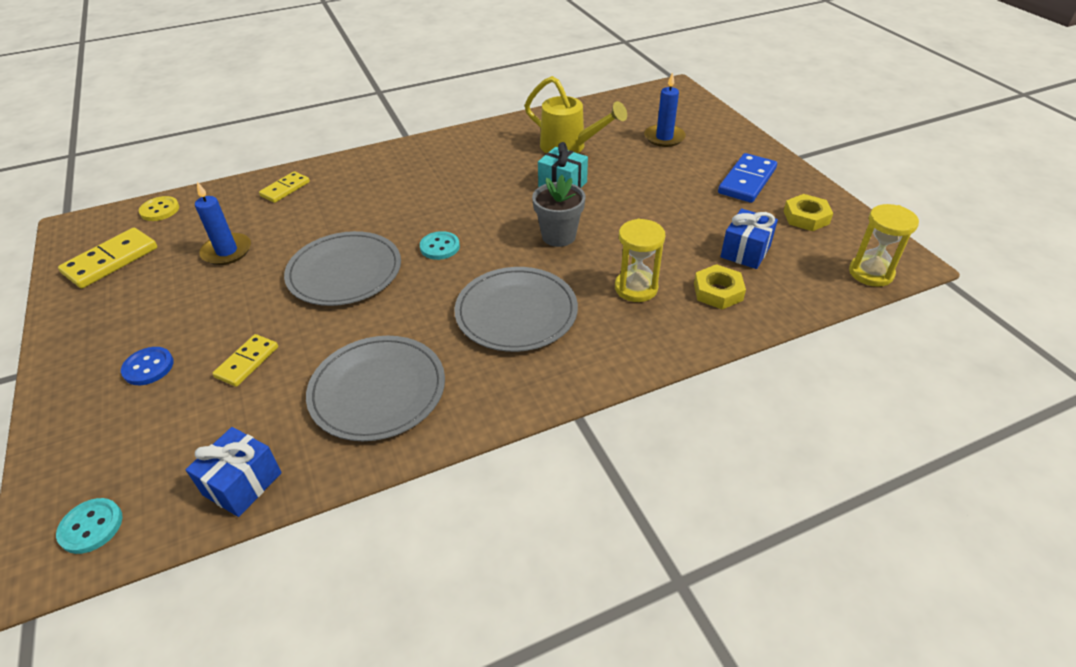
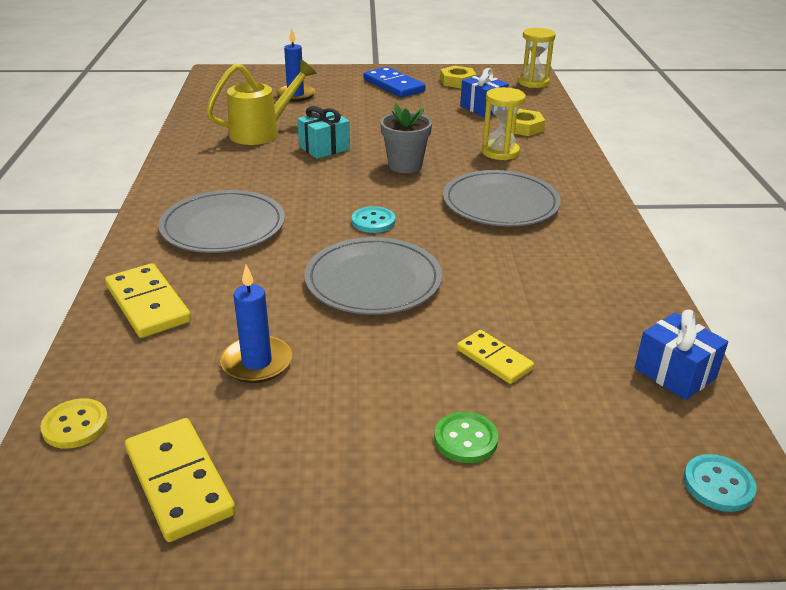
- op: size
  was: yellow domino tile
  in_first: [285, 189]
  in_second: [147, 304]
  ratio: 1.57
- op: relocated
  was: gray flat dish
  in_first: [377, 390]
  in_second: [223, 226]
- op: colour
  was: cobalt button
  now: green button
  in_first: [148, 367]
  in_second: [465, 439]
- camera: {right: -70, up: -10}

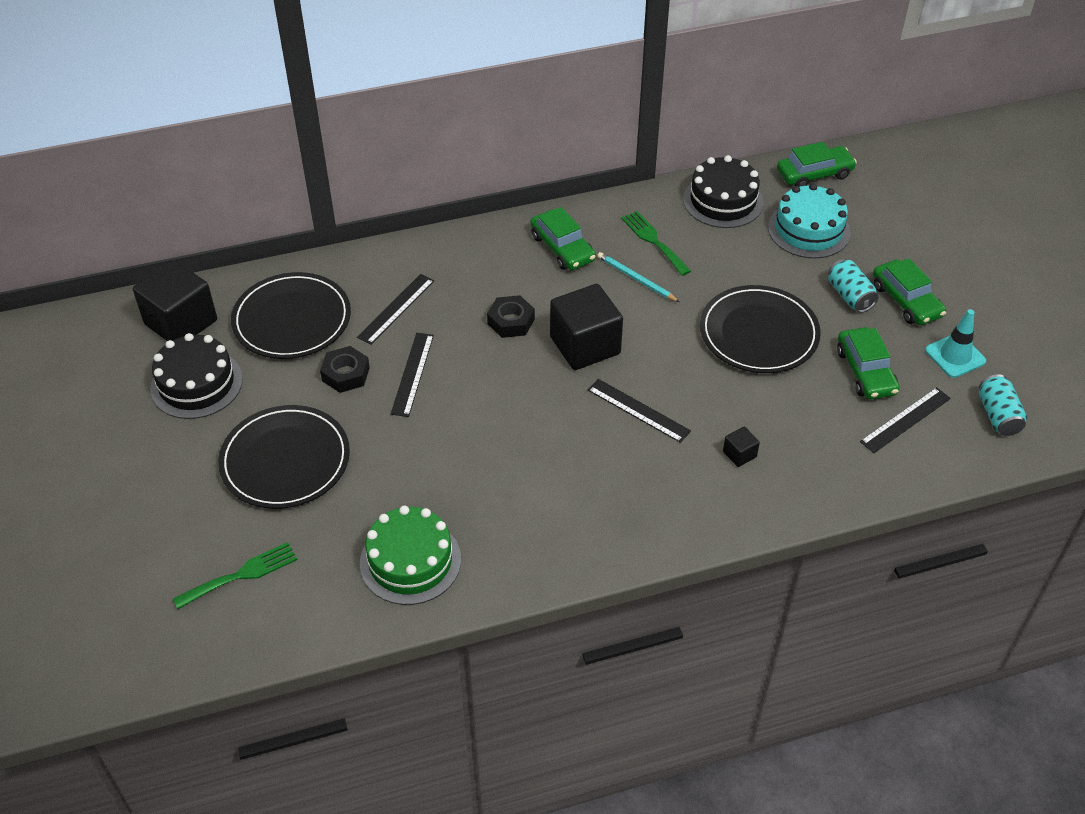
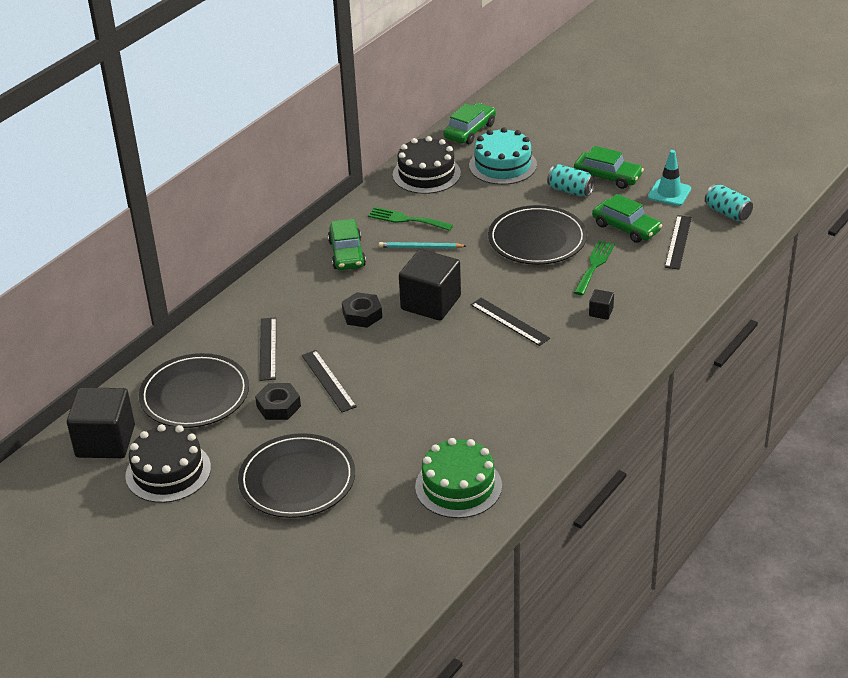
- op: spun
  was: green toy car
  in_first: [562, 248]
  in_second: [347, 254]
  clockwise: 60
- op: spun
  was: jet-black ruler
  in_first: [638, 410]
  in_second: [509, 321]
  clockwise: 45
- op: relocated
  was: green table fork
  in_first: [241, 575]
  in_second: [594, 265]
- camera: {right: -35, up: -10}

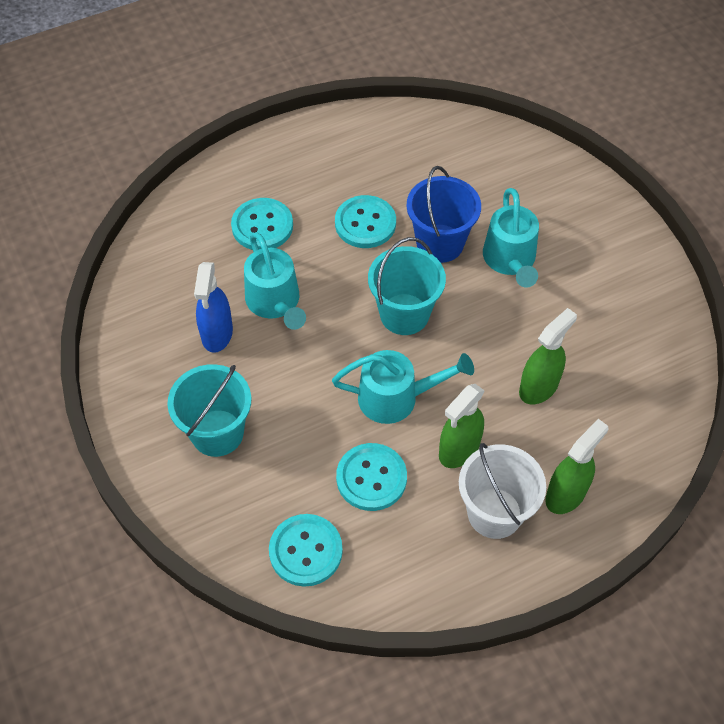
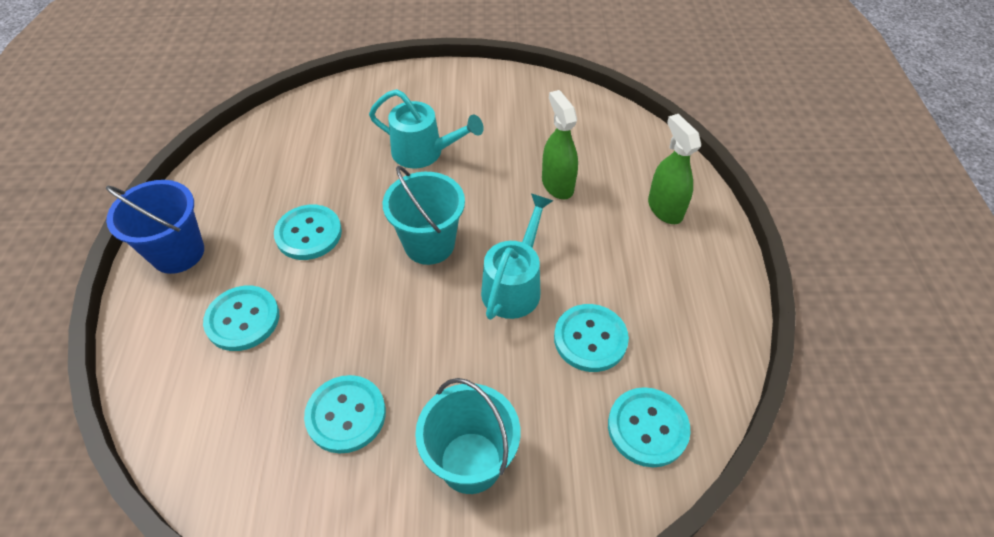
- op: relocated
  was: cobalt bucket
  in_first: [440, 243]
  in_second: [178, 253]
- op: exchanged
  was: cobalt spray cleaner
  now: aqua button
  in_first: [217, 334]
  in_second: [346, 415]
- op: missing
  was: aqua sprinkling can
  in_first: [275, 303]
- op: missing
  was: green spray cleaner
  in_first: [459, 450]
- op: missing
  was: pure white bucket
  in_first: [494, 513]
- camera: {right: -65, up: -5}

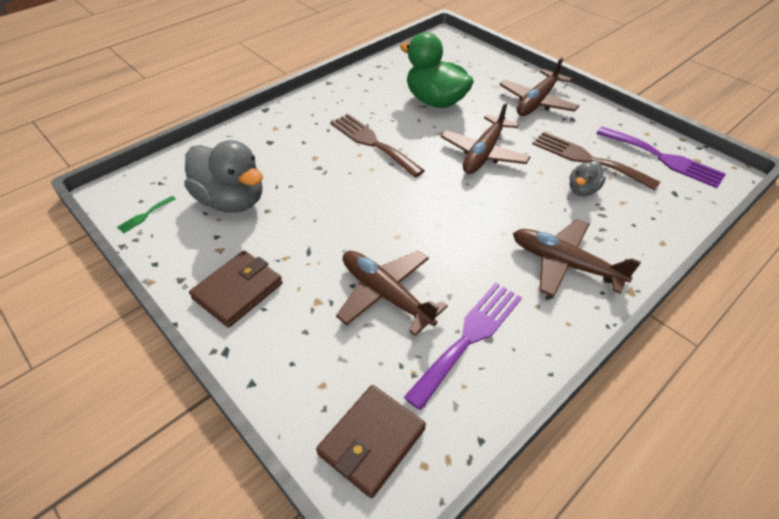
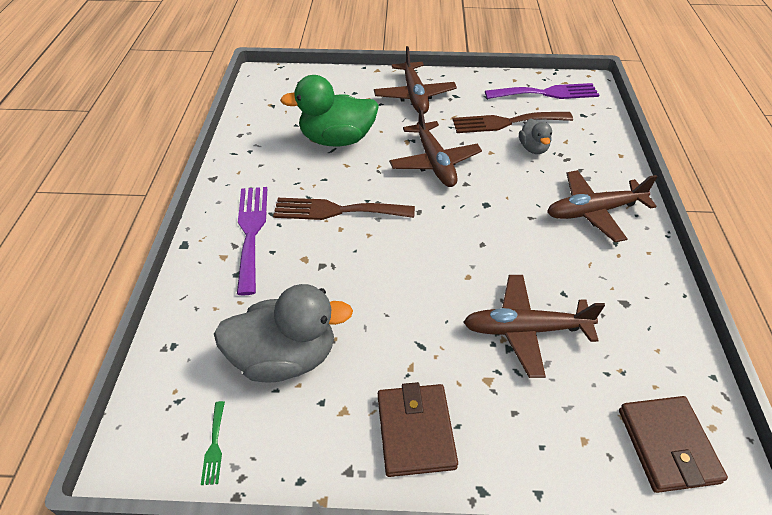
- op: relocated
  was: violet table fork
  in_first: [469, 337]
  in_second: [251, 232]
- camera: {right: -45, up: 0}

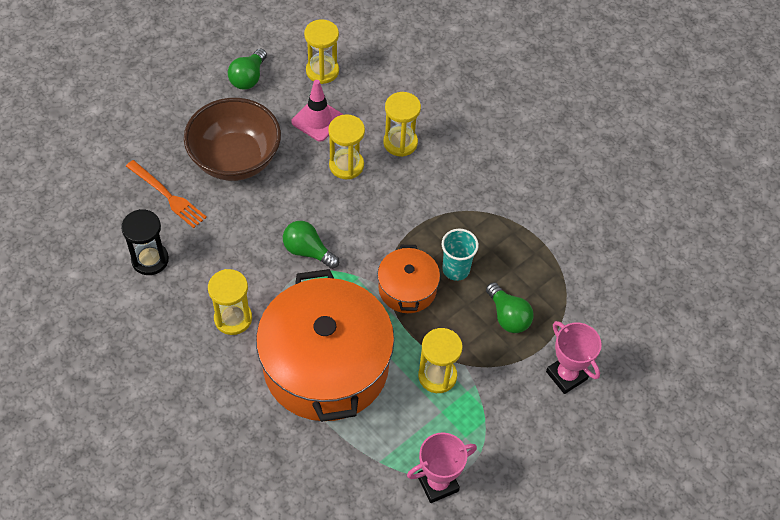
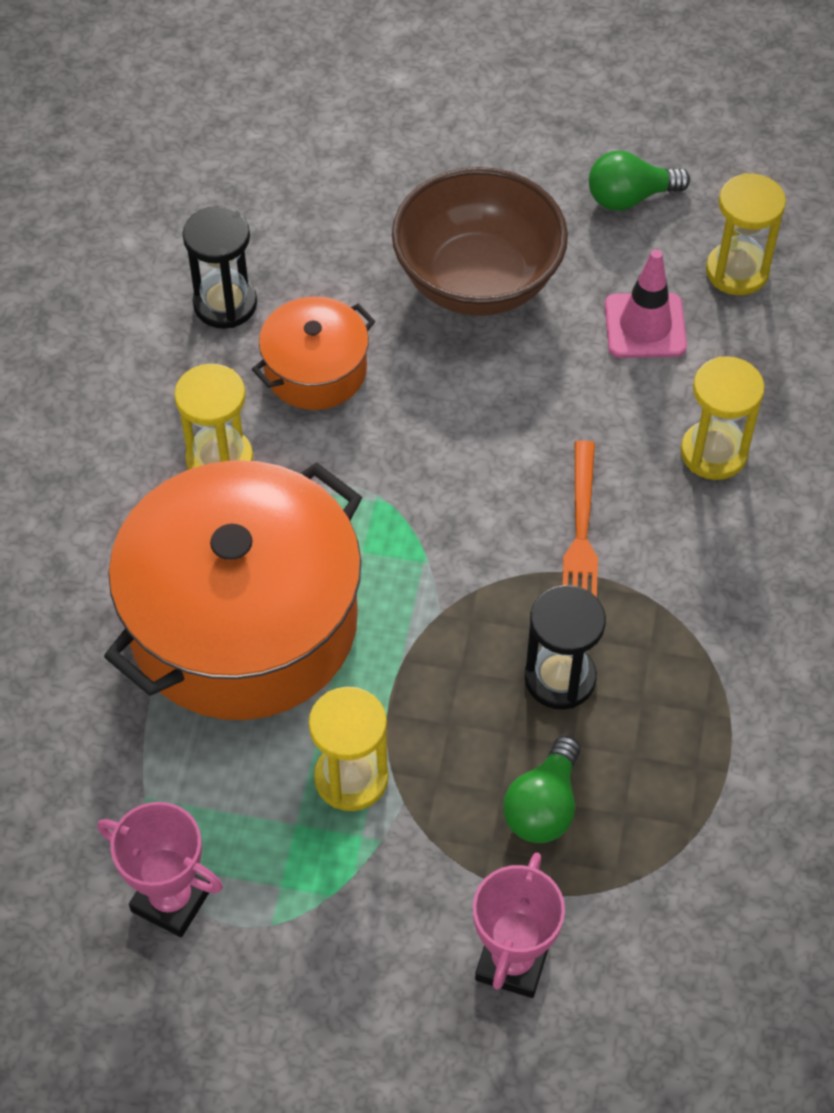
- op: relocated
  was: bright orange pot
  in_first: [407, 289]
  in_second: [315, 370]
- op: exchanged
  was: aqua beaker
  now: jet-black hourglass
  in_first: [456, 269]
  in_second: [560, 678]
- op: relocated
  was: bright orange table fork
  in_first: [167, 196]
  in_second: [581, 533]
- op: missing
  was: green lightbulb
  in_first: [308, 251]
- op: missing
  was: yellow hourglass
  in_first: [346, 165]
- camera: {right: 55, up: 0}

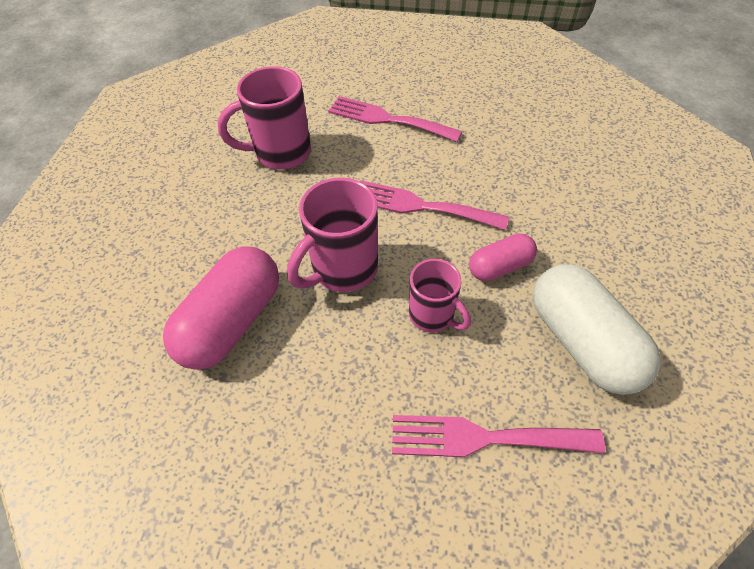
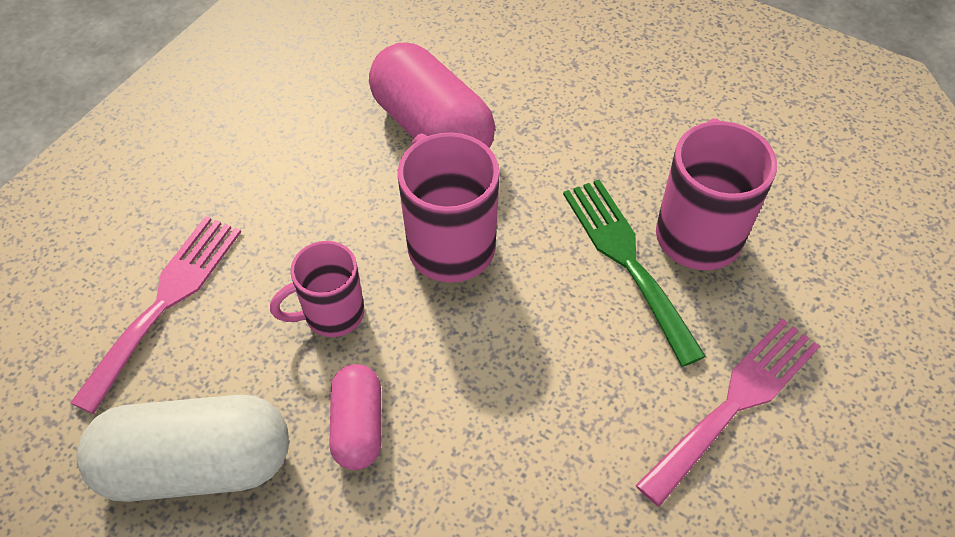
- op: appeared
  now: green table fork
  in_second: [627, 260]
- op: missing
  was: rose-pink table fork
  in_first: [420, 206]
- camera: {right: 110, up: 0}

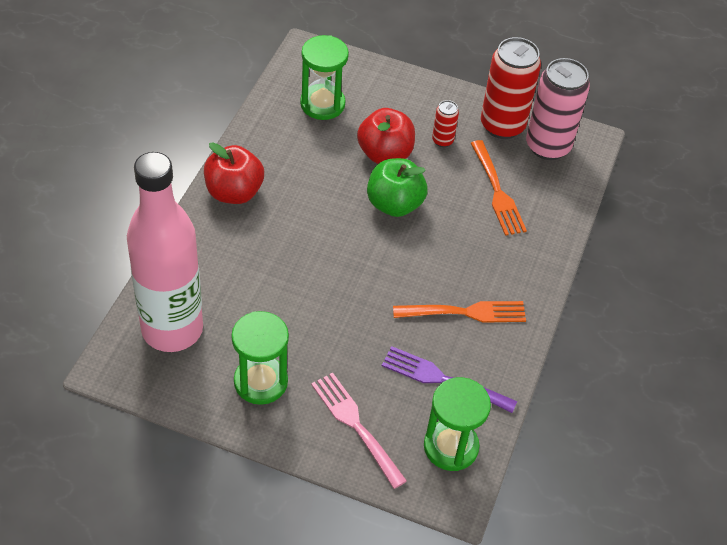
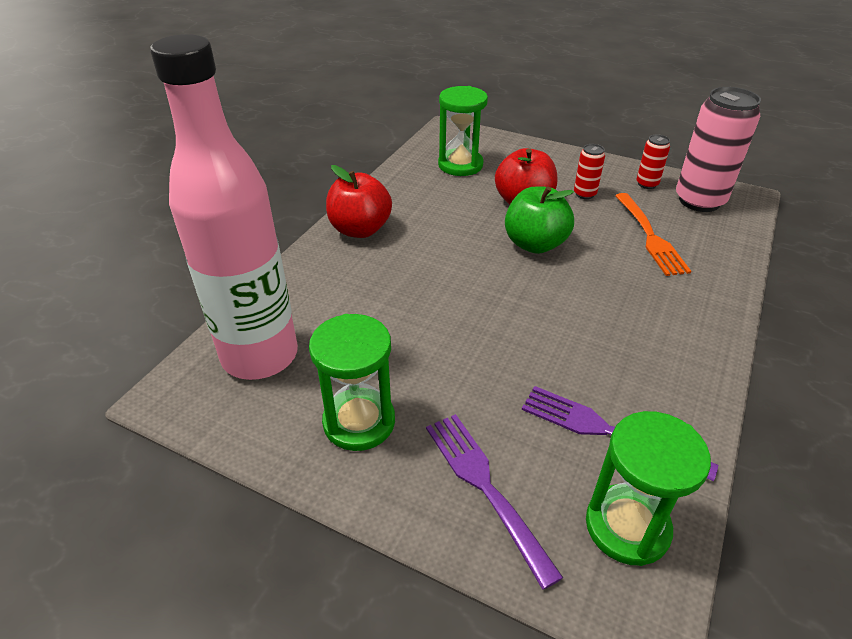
- op: colour
  was: rose-pink table fork
  now: violet table fork
  in_first: [357, 426]
  in_second: [486, 488]
- op: size
  was: red can
  in_first: [502, 125]
  in_second: [647, 184]
  ratio: 0.47
- op: missing
  was: bright orange table fork
  in_first: [464, 312]
- camera: {right: 10, up: -10}

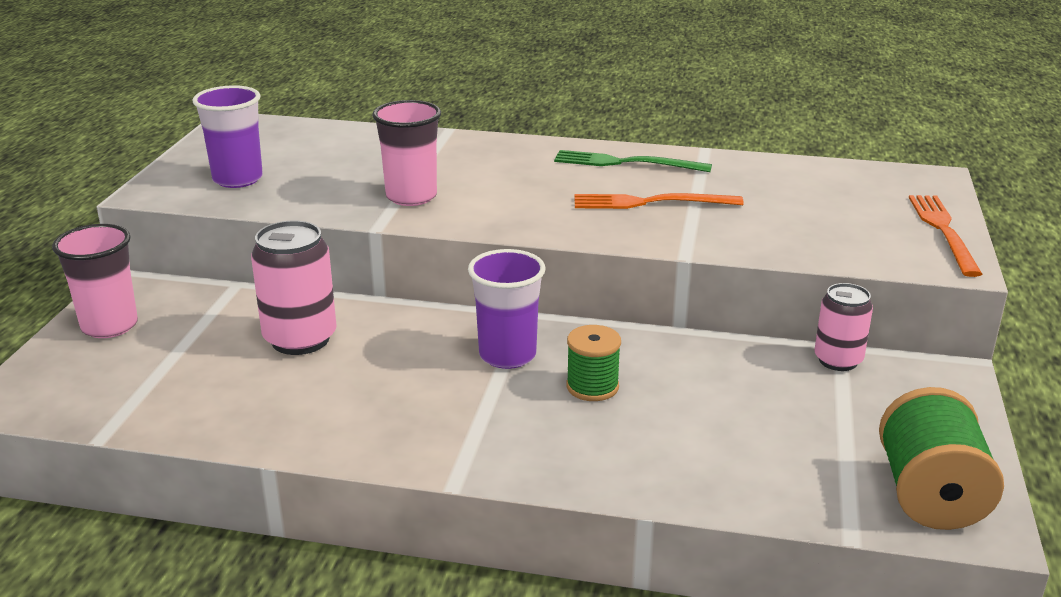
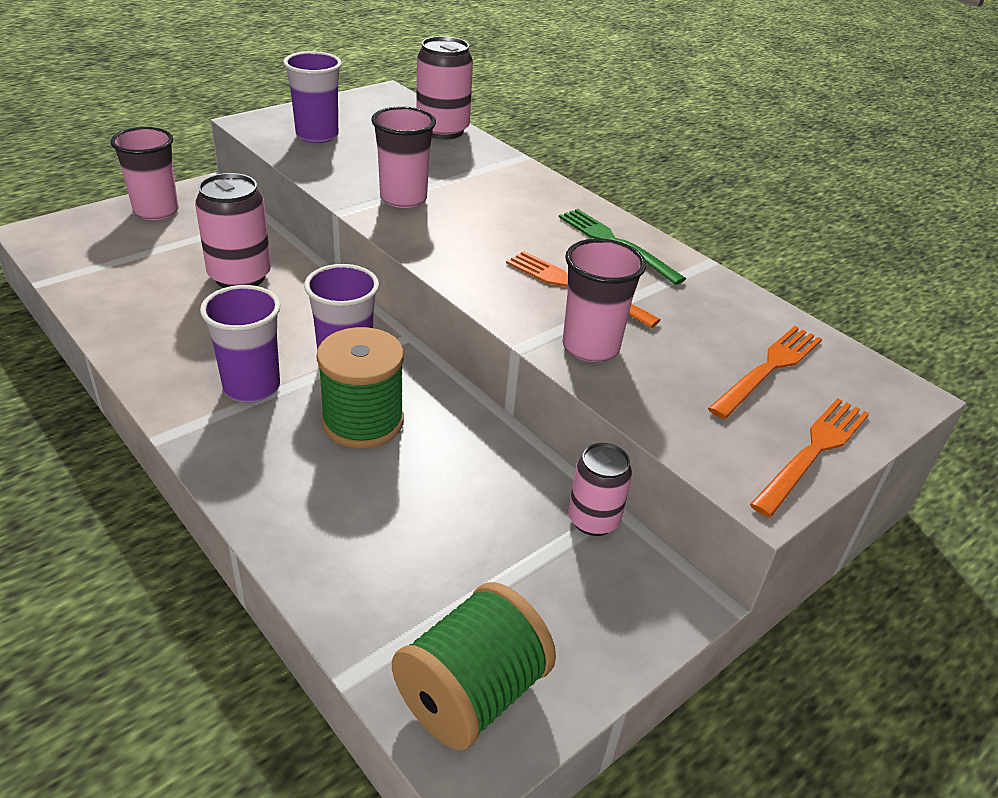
- op: appeared
  now: violet beaker
  in_second: [251, 387]
- op: size
  was: green reel of thread
  in_first: [592, 387]
  in_second: [363, 422]
  ratio: 1.6
- op: appeared
  now: rose-pink can
  in_second: [442, 130]
- op: appeared
  now: rose-pink beaker
  in_second: [590, 347]
- op: appeared
  now: bright orange table fork
  in_second: [769, 369]
- camera: {right: 35, up: 10}

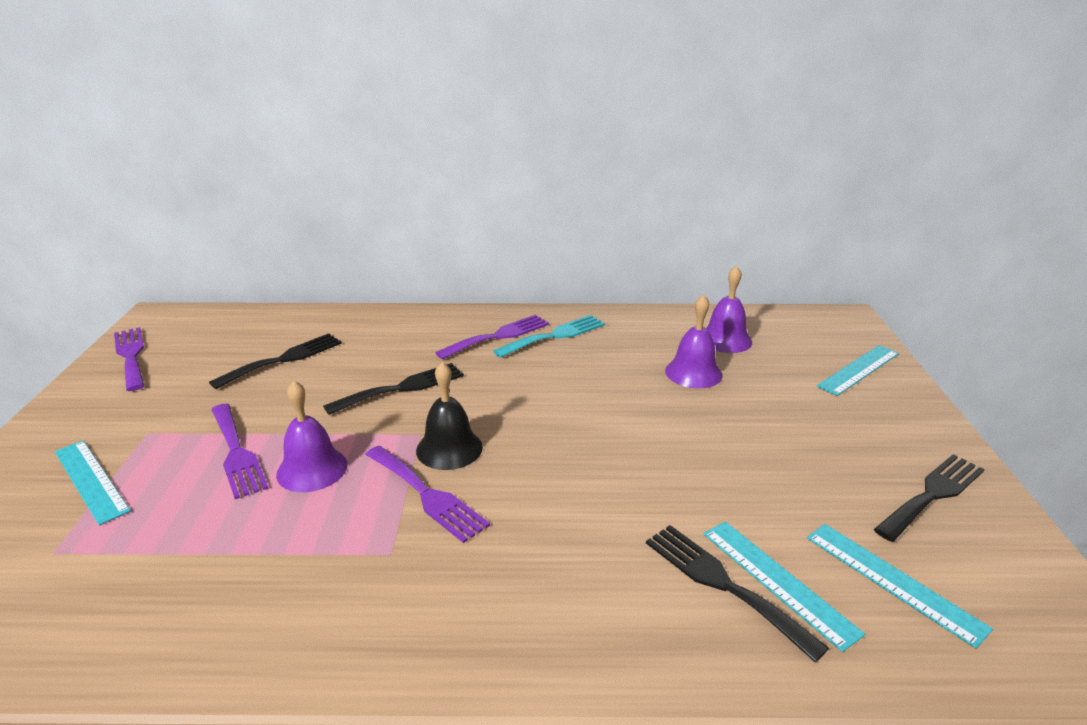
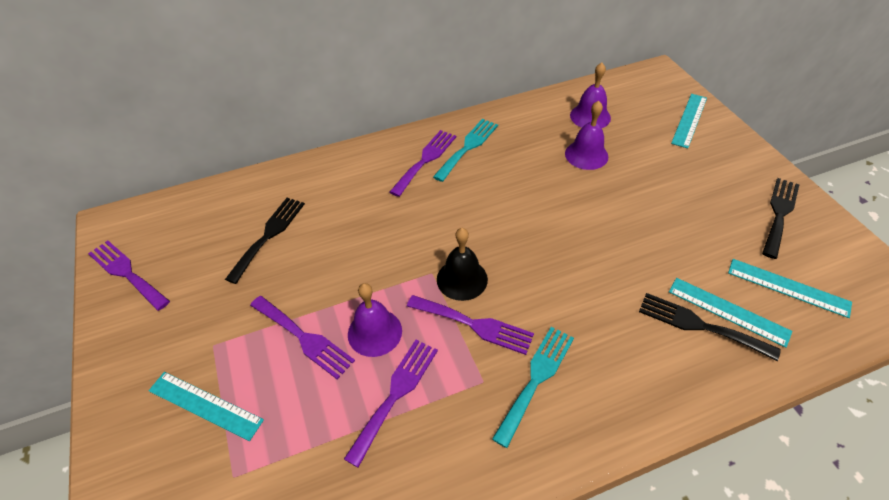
- op: appeared
  now: violet table fork
  in_second: [395, 394]
- op: appeared
  now: aqua table fork
  in_second: [536, 379]
- op: missing
  was: jet-black table fork
  in_first: [402, 388]
- camera: {right: -20, up: 20}

